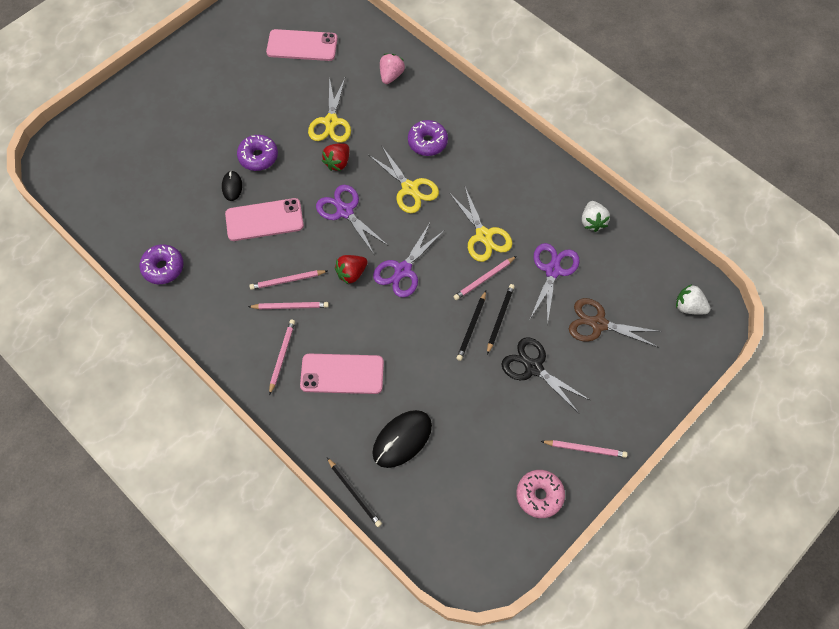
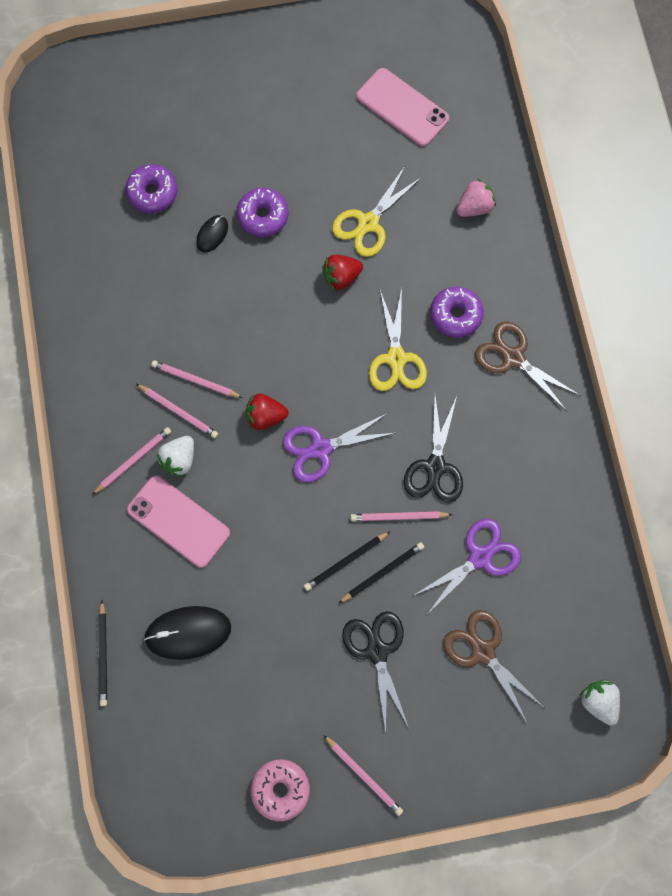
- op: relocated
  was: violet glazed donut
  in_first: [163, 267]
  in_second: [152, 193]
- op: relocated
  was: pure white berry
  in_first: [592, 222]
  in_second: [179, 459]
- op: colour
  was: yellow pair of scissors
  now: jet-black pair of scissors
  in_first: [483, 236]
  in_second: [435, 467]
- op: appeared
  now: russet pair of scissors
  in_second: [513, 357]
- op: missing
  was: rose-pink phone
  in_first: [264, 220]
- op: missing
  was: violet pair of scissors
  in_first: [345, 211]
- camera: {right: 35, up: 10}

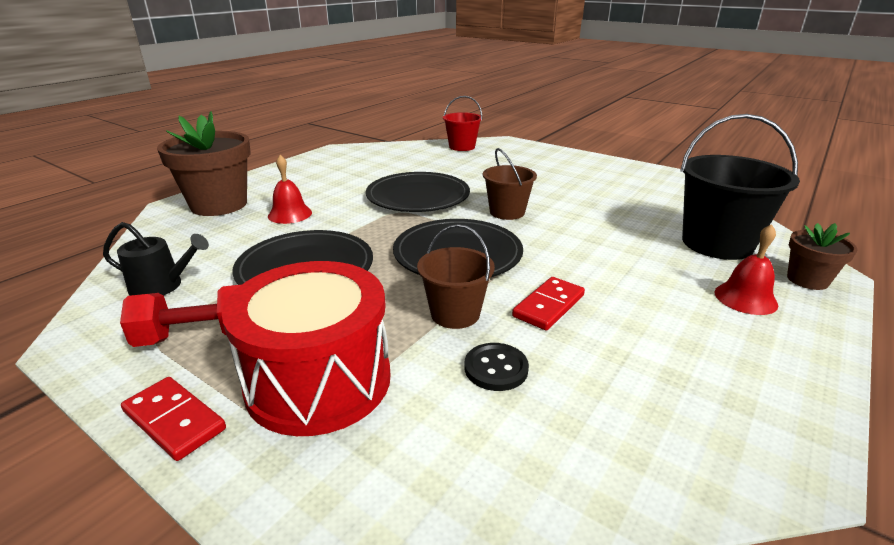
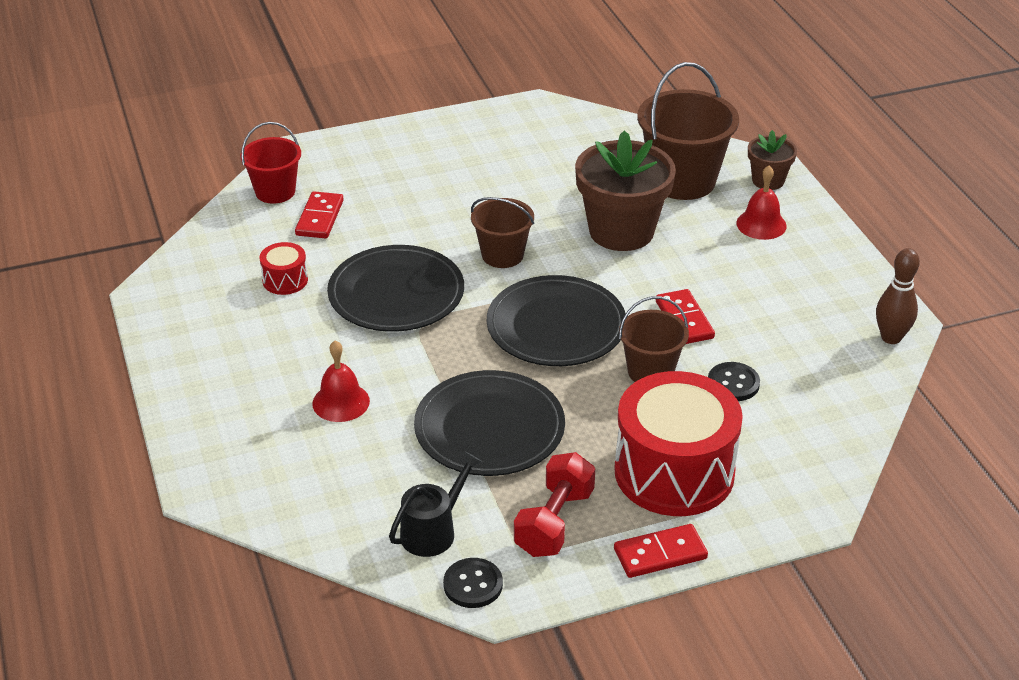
- op: appeared
  now: red toy drum
  in_second: [285, 280]
- op: appeared
  now: red domino tile
  in_second: [320, 218]
- op: appeared
  now: jet-black button
  in_second: [473, 585]
- op: relocated
  was: russet plant pot
  in_first: [219, 205]
  in_second: [621, 231]
- op: colour
  was: jet-black bucket
  now: russet bucket
  in_first: [717, 243]
  in_second: [682, 180]
- op: appeared
  now: russet skittle
  in_second: [891, 337]
- camera: {right: -55, up: 10}

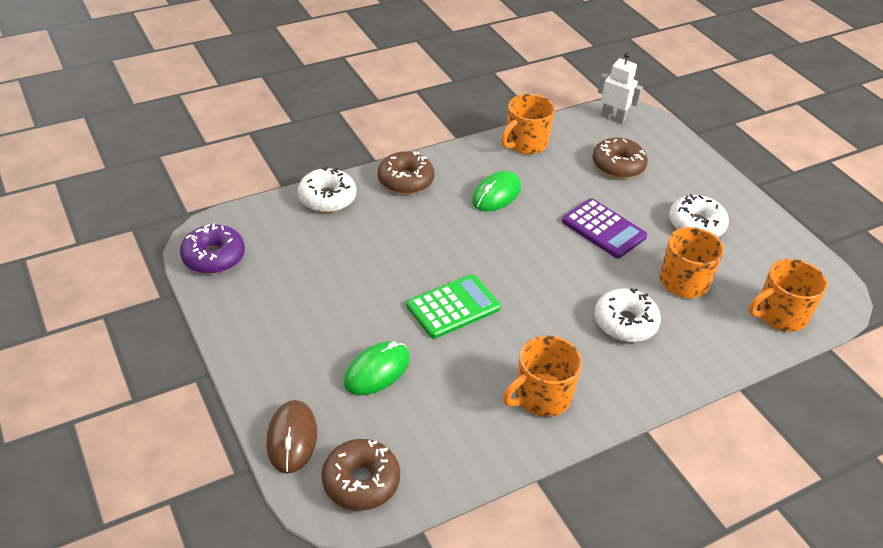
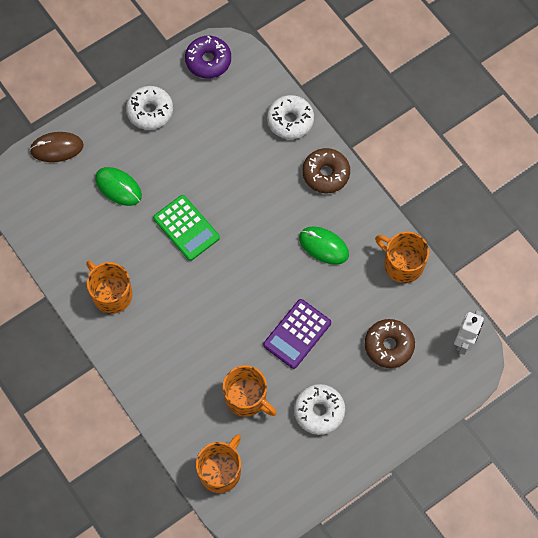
- op: relocated
  was: pure white glazed donut
  in_first: [625, 323]
  in_second: [150, 111]
- op: spun
  was: bright orange tea mug
  in_first: [779, 314]
  in_second: [220, 471]
  clockwise: 60
- op: missing
  was: russet glazed donut
  in_first: [361, 481]
- camera: {right: 85, up: 25}

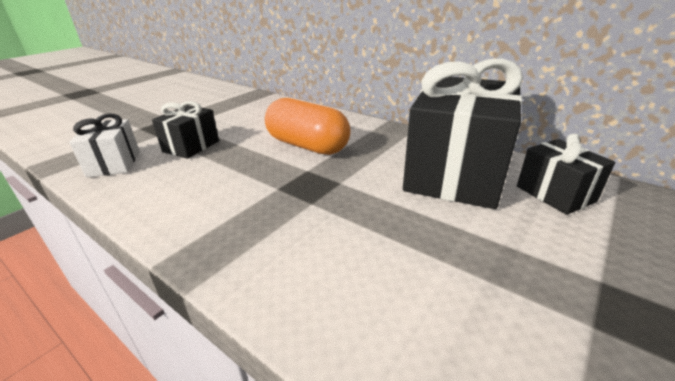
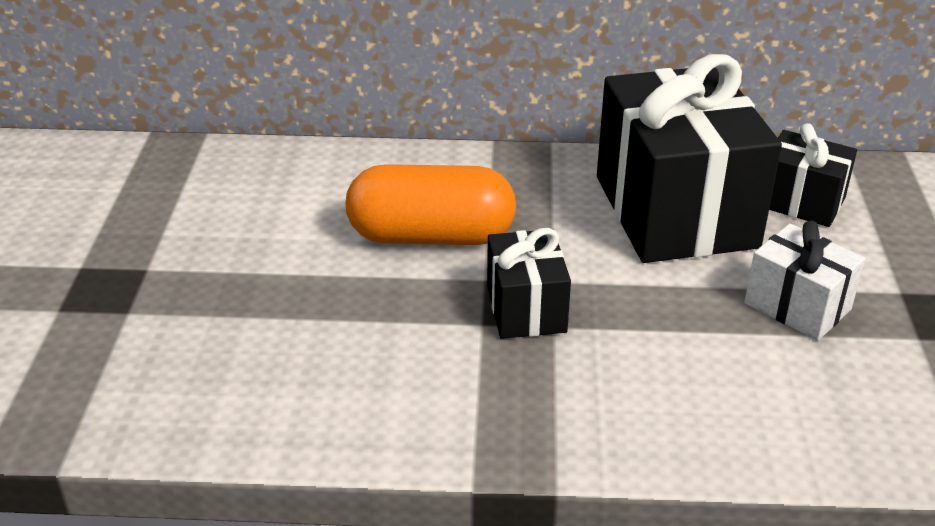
- op: relocated
  was: jet-black wrapped gift
  in_first: [191, 146]
  in_second: [526, 308]
- op: relocated
  was: pure white wrapped gift
  in_first: [114, 163]
  in_second: [797, 306]
- camera: {right: -35, up: 5}

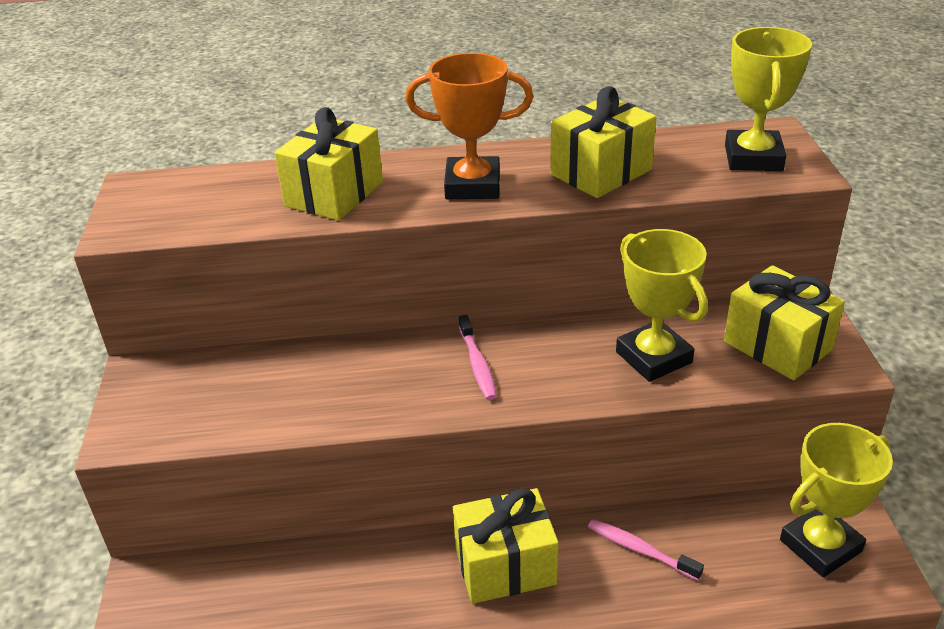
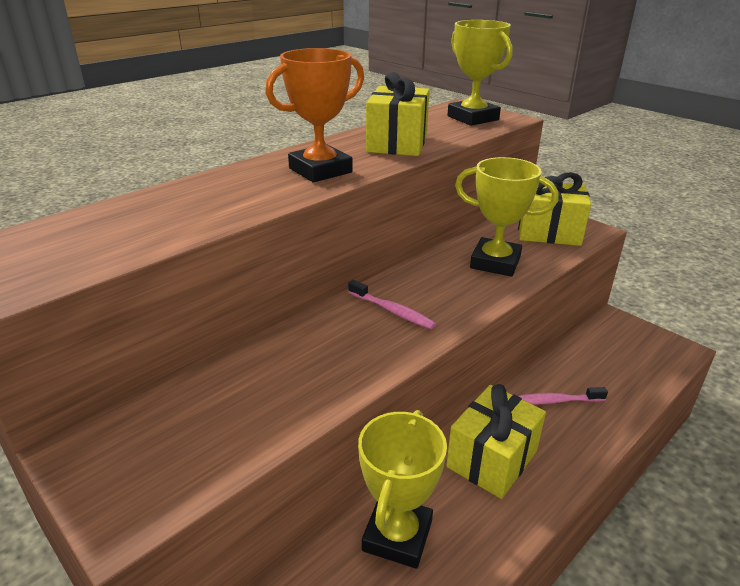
- op: relocated
  was: yellow award cup
  in_first: [820, 545]
  in_second: [397, 535]
- op: missing
  was: yellow wrapped gift
  in_first: [334, 194]
- camera: {right: -40, up: -5}

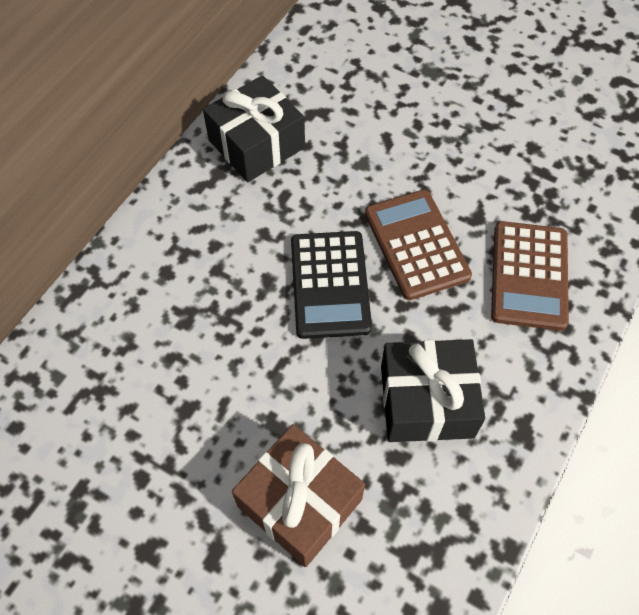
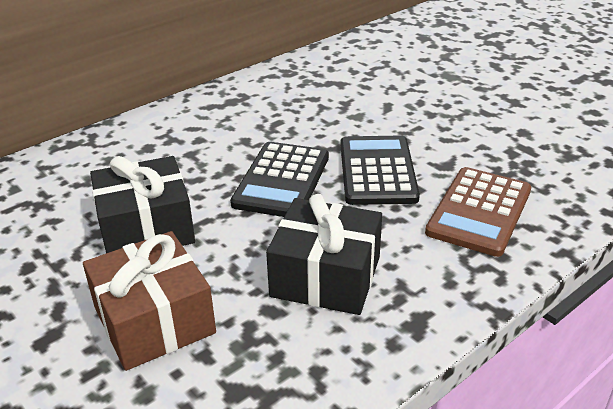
- op: relocated
  was: jet-black wrapped gift
  in_first: [256, 144]
  in_second: [146, 228]
- op: colour
  was: russet calculator
  now: jet-black calculator
  in_first: [416, 244]
  in_second: [377, 171]
- camera: {right: 20, up: -25}

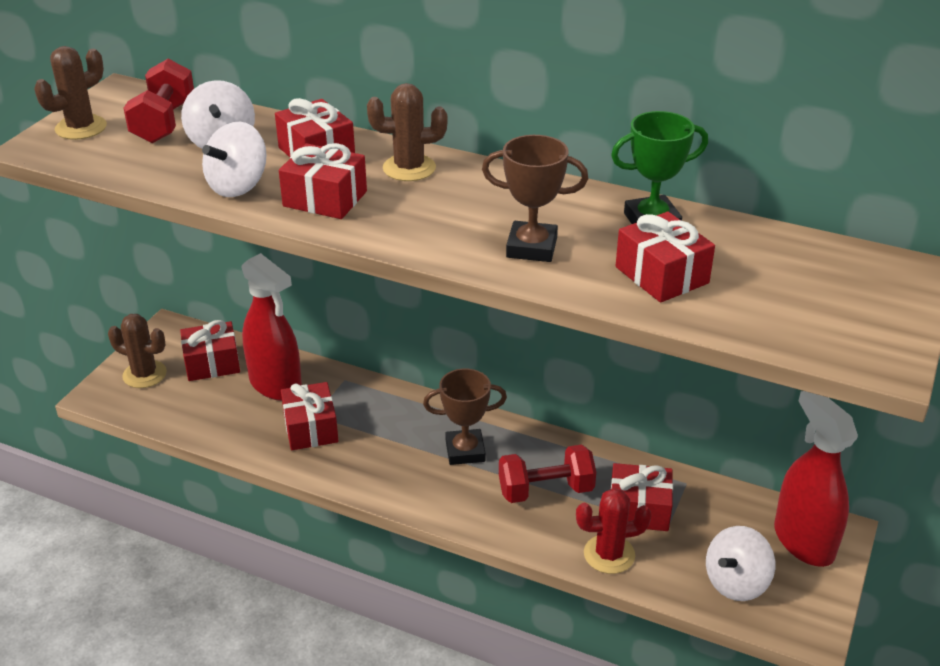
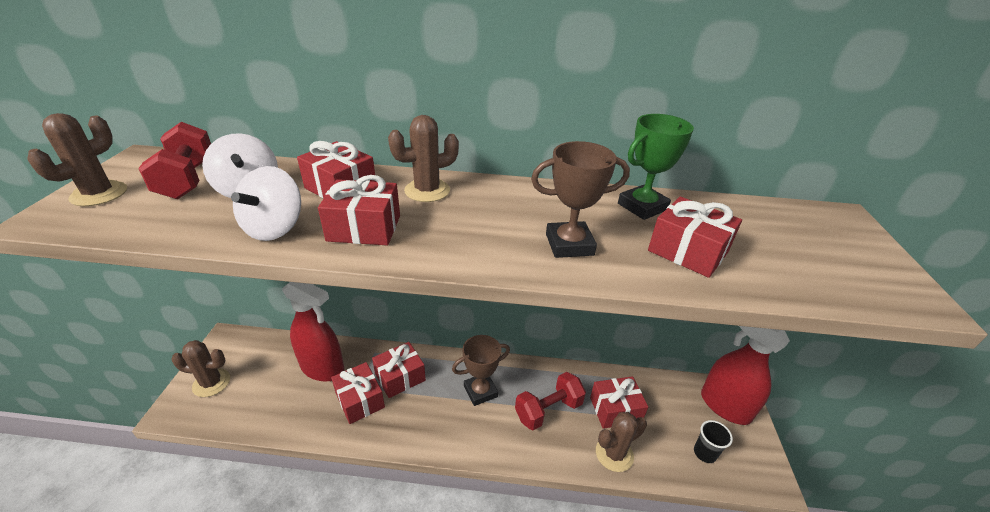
- op: relocated
  was: red wrapped gift
  in_first: [212, 363]
  in_second: [400, 377]
- op: colour
  was: red cactus
  now: russet cactus
  in_first: [609, 554]
  in_second: [614, 454]
- op: exchanged
  was: pure white spinning top
  now: jet-black beaker
  in_first: [736, 582]
  in_second: [704, 453]
- camera: {right: -20, up: 0}

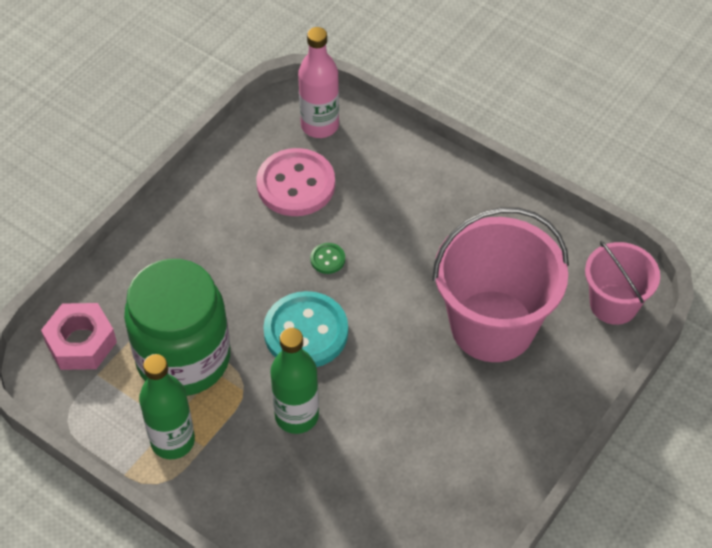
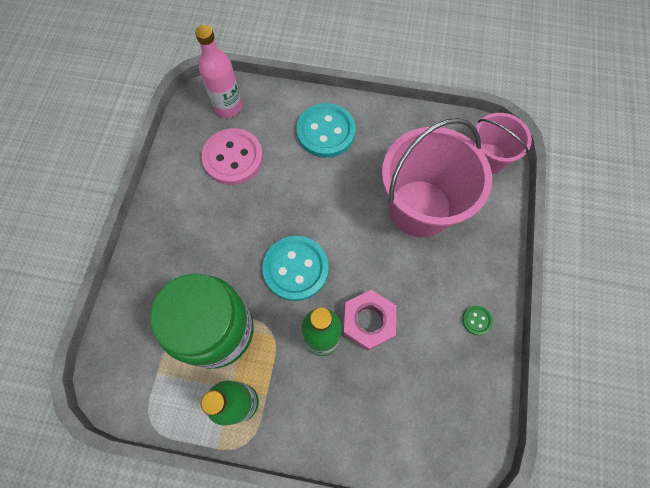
- op: appeared
  now: aqua button
  in_second: [326, 132]
- op: relocated
  was: rose-pink hexagon nut
  in_first: [81, 342]
  in_second: [368, 322]
- op: relocated
  was: green button
  in_first: [327, 259]
  in_second: [476, 320]
- camera: {right: -25, up: 15}

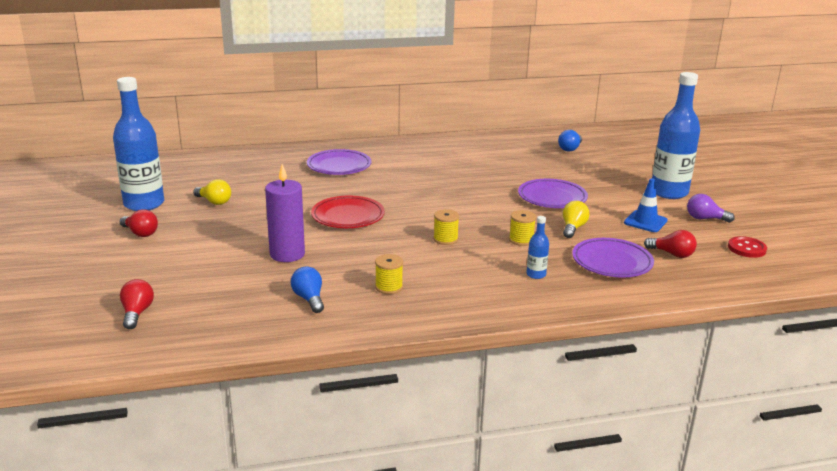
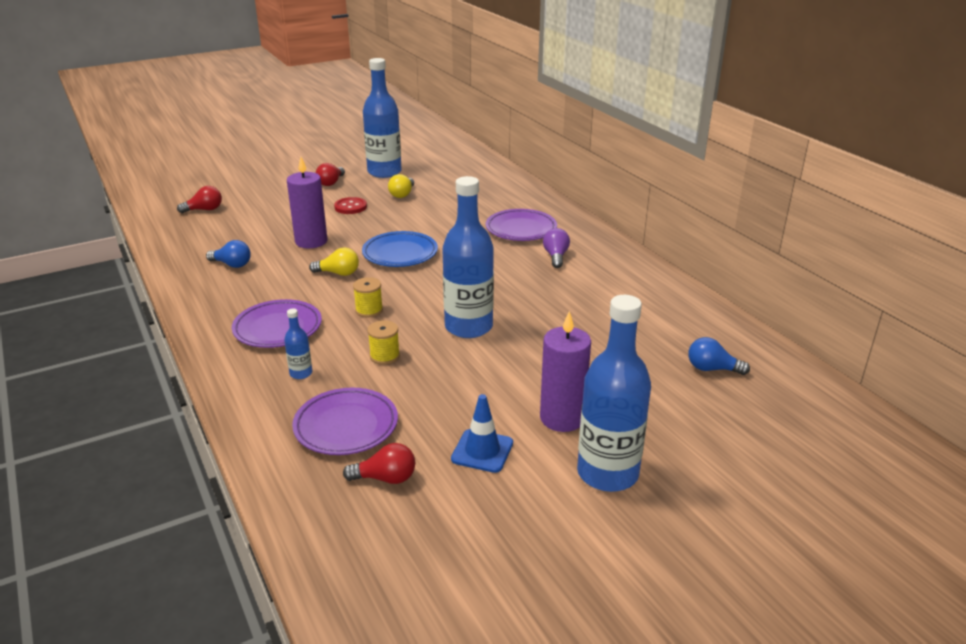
- op: spun
  was: cobalt lightbulb
  in_first: [309, 299]
  in_second: [232, 264]
  clockwise: 60
- op: relocated
  was: violet flat dish
  in_first: [552, 198]
  in_second: [278, 328]
- op: relocated
  was: yellow lightbulb
  in_first: [573, 228]
  in_second: [338, 273]
- op: relocated
  was: red button
  in_first: [746, 248]
  in_second: [350, 207]
- op: spun
  was: red lightbulb
  in_first: [672, 254]
  in_second: [385, 478]
  clockwise: -105
- op: colour
  was: red flat dish
  now: cobalt flat dish
  in_first: [348, 216]
  in_second: [400, 253]
- op: appeared
  now: cobalt bottle
  in_second: [468, 327]
- op: appeared
  now: violet candle
  in_second: [562, 418]
- op: relocated
  was: violet lightbulb
  in_first: [705, 219]
  in_second: [556, 256]
- op: missing
  was: yellow reel of thread
  in_first: [389, 287]
- camera: {right: 75, up: 5}

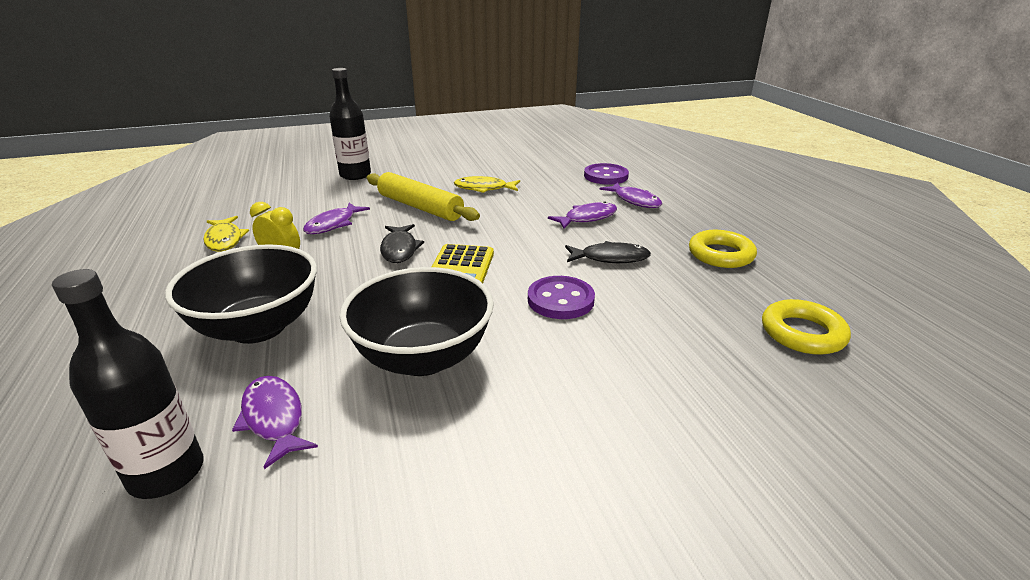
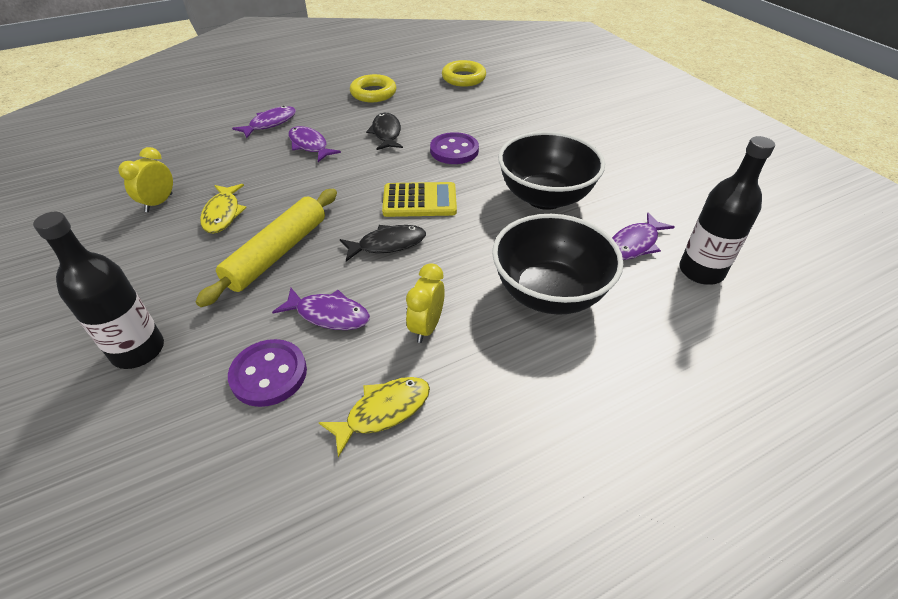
- op: appeared
  now: yellow clock
  in_second: [159, 203]
- op: relocated
  was: violet button
  in_first: [605, 176]
  in_second: [269, 374]
- camera: {right: -100, up: 15}

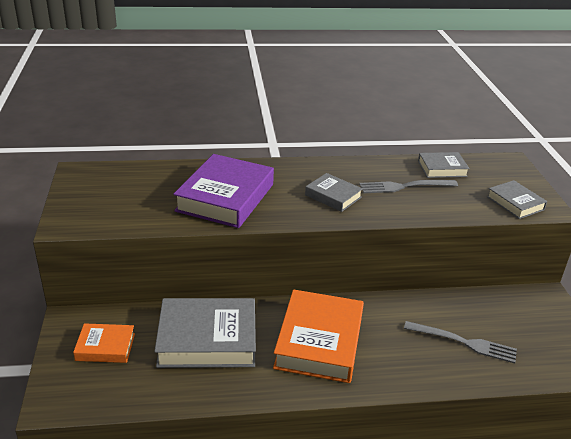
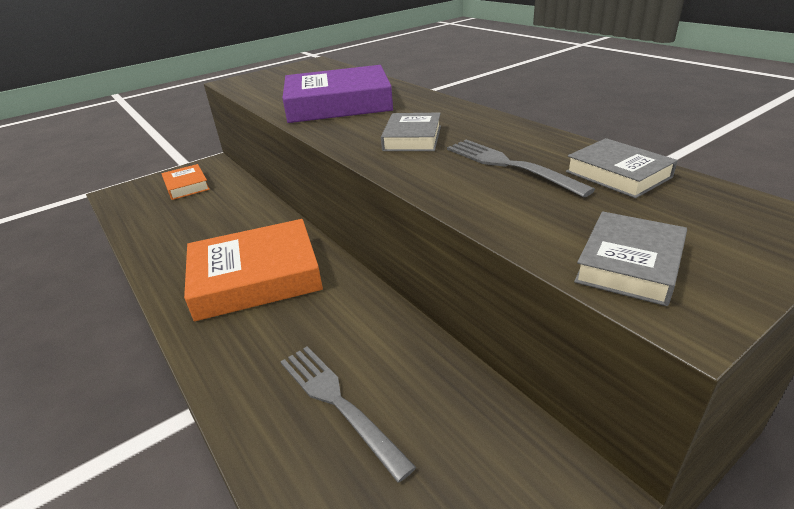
- op: spun
  was: gray table fork
  in_first: [464, 342]
  in_second: [337, 402]
  clockwise: 150
- op: missing
  was: gray hardcover
  in_first: [207, 339]
- camera: {right: 65, up: 0}

